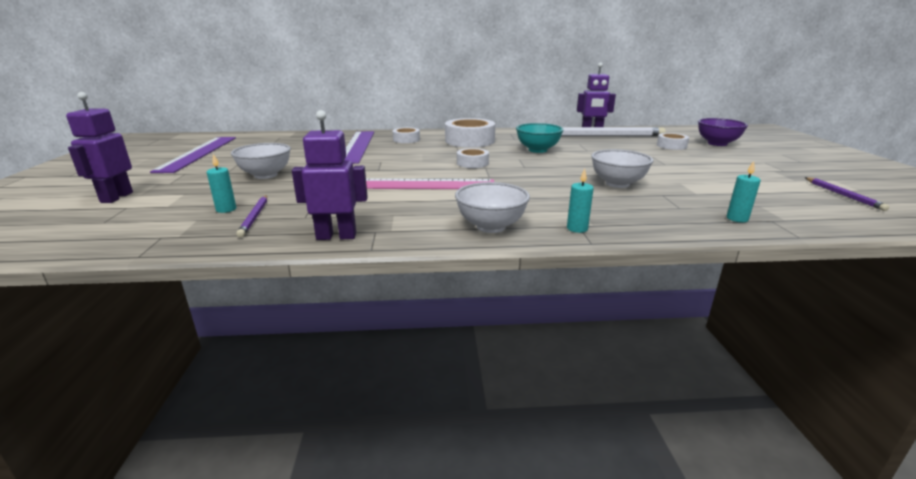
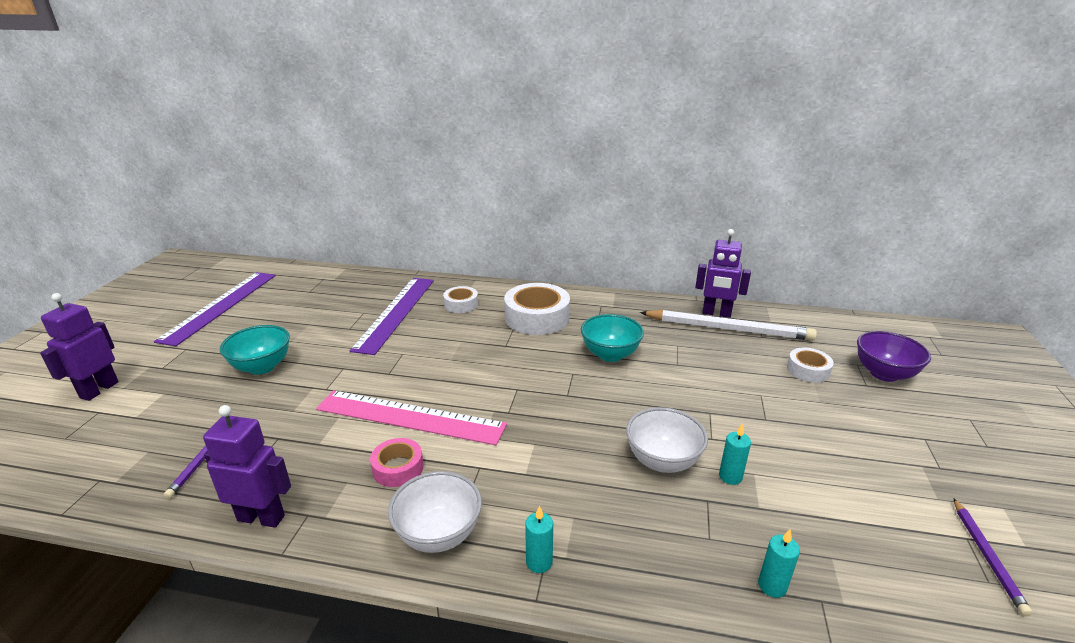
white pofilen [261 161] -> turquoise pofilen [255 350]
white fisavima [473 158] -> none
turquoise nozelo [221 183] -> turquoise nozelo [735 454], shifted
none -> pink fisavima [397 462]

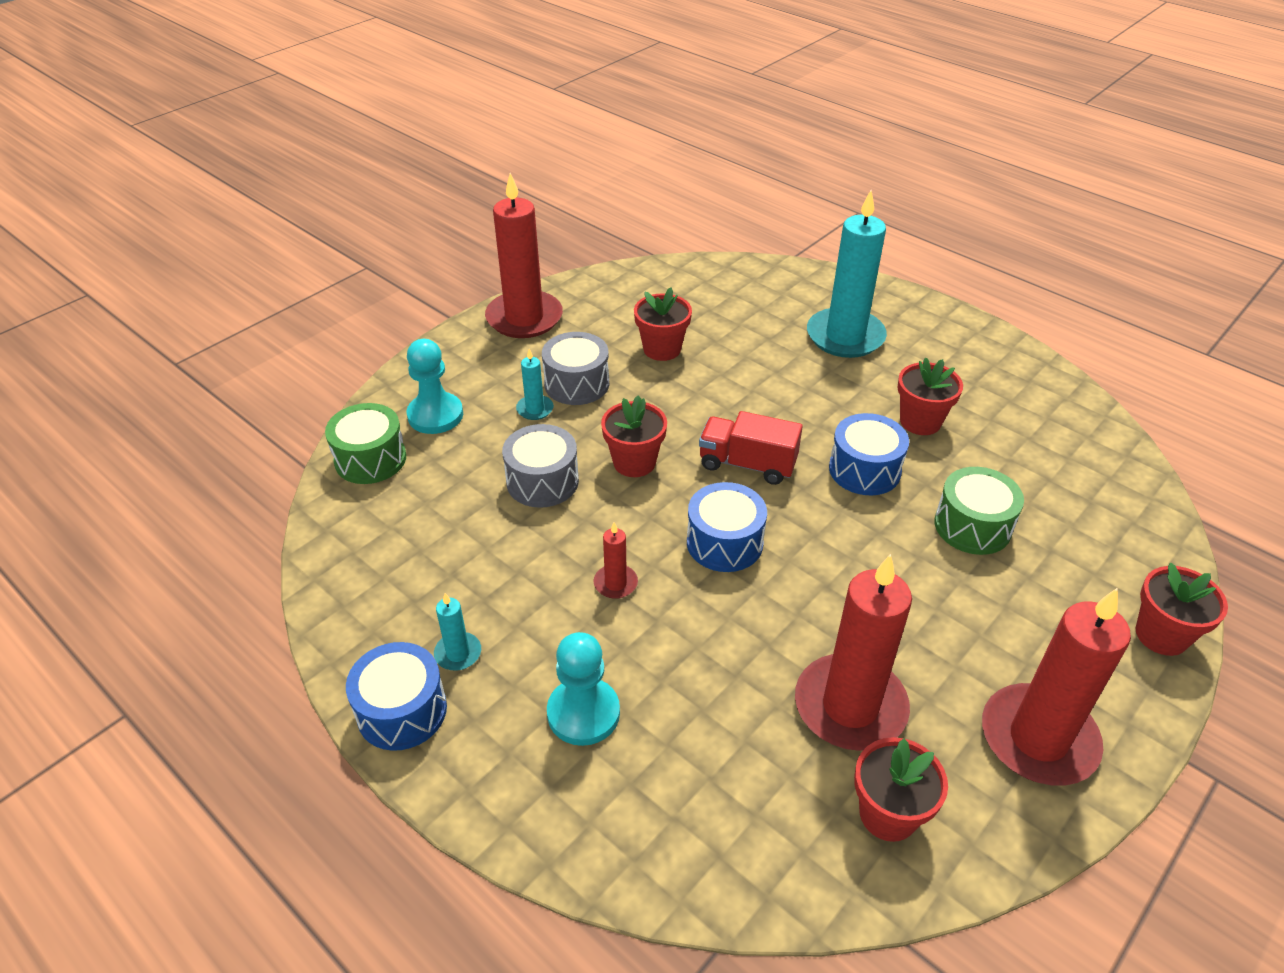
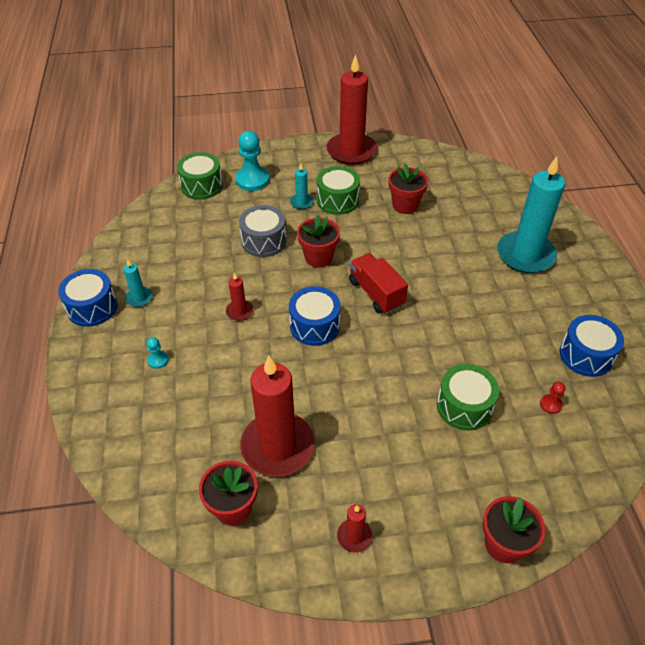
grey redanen [575 368] -> green redanen [338 190]
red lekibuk [930 396] -> none
blue redanen [869 454] -> blue redanen [592 346], shifted
red nozelo [1056 687] -> red nozelo [354 528], x0.44
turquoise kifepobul [583 689] -> turquoise kifepobul [157 353], x0.48
none -> red kifepobul [552 398]

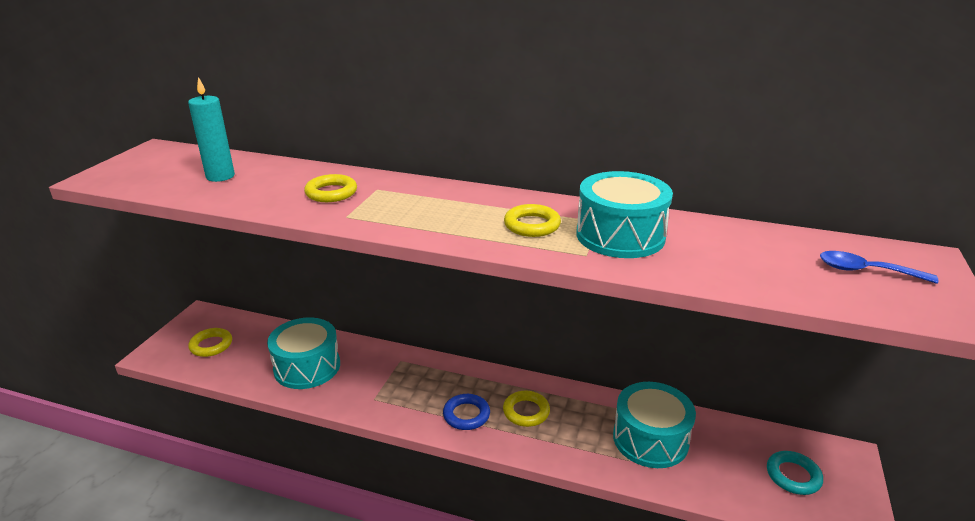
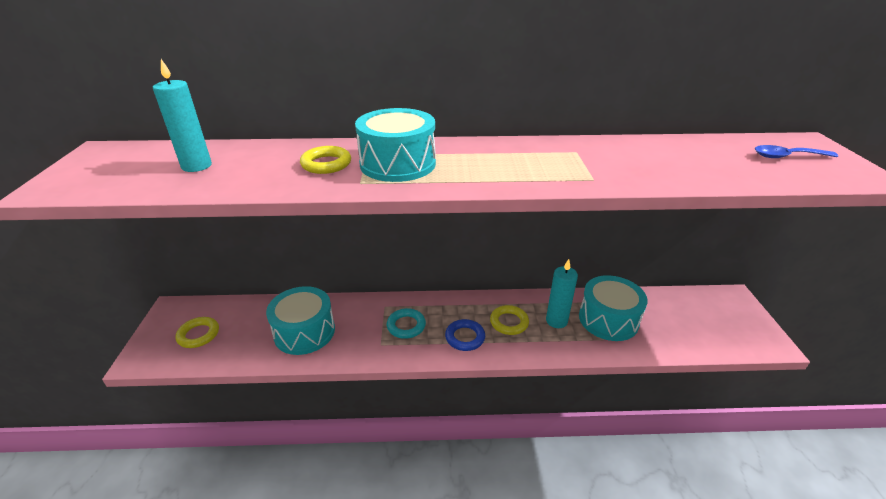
turquoise redanen [624 214] -> turquoise redanen [395 145], shifted
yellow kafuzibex [532 220] -> none
turquoise kafuzibex [795 473] -> turquoise kafuzibex [406 323], shifted
none -> turquoise nozelo [562 293]

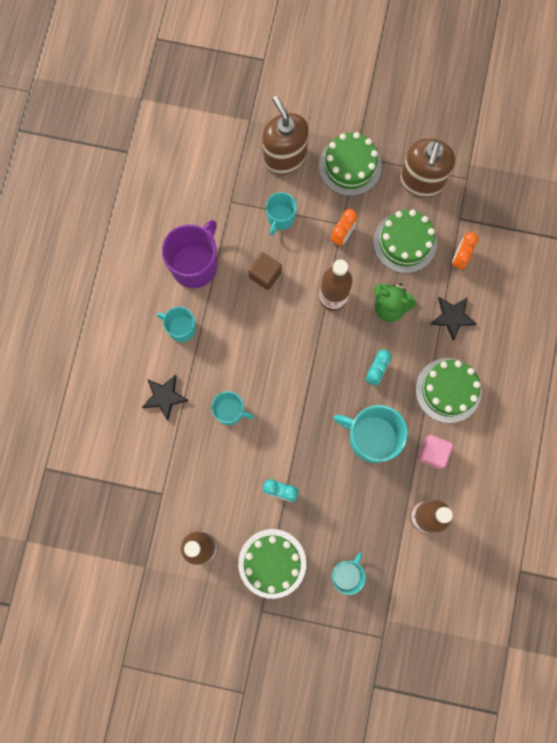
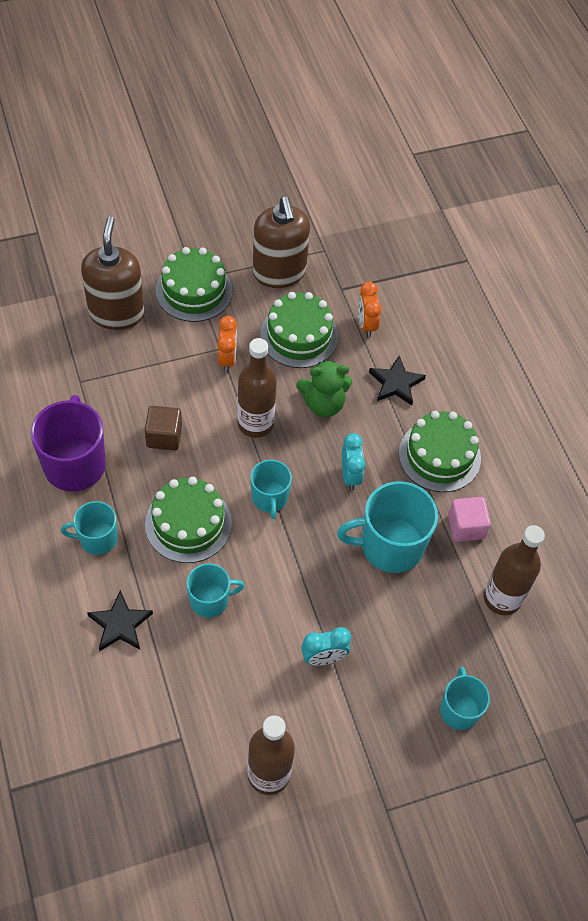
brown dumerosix [286 135] -> brown dumerosix [113 273], 60 degrees clockwise
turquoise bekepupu [281 213] -> turquoise bekepupu [271 489], shifted
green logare [272 564] -> green logare [188 520], shifted

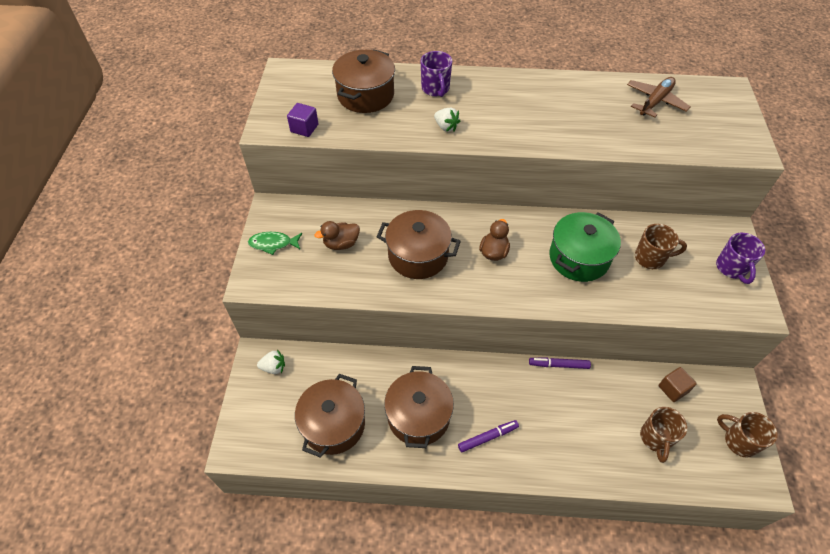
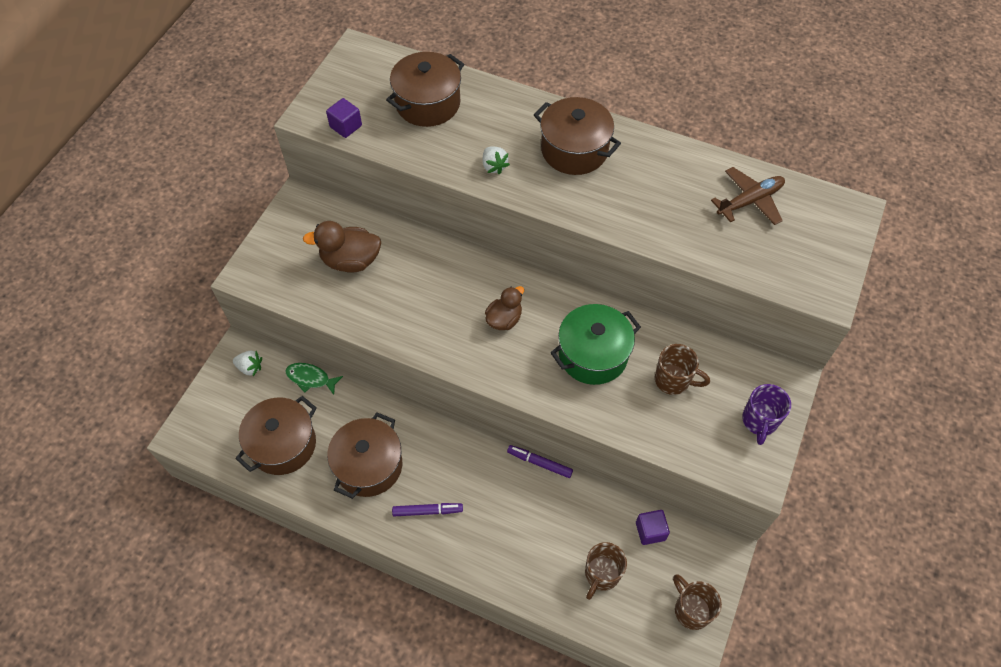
purple bekepupu [436 74] -> none
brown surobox [419 244] -> brown surobox [577 136], shifted
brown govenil [337 235] -> brown govenil [342 247], x1.51
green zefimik [275 243] -> green zefimik [314 379], shifted
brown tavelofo [678 384] -> purple tavelofo [653 527]

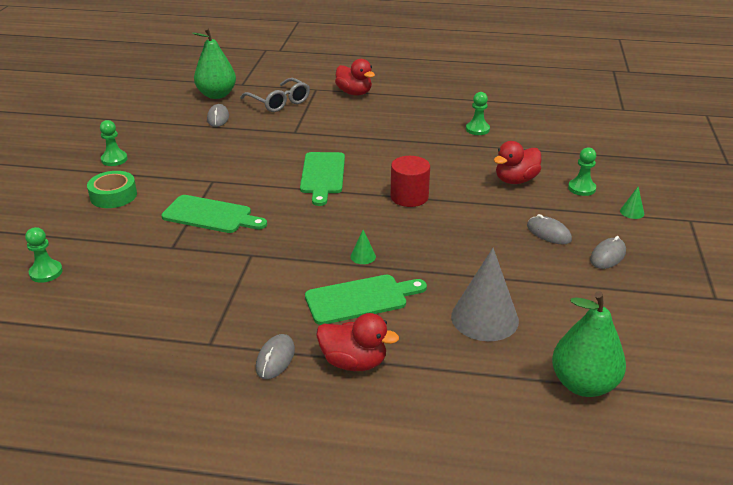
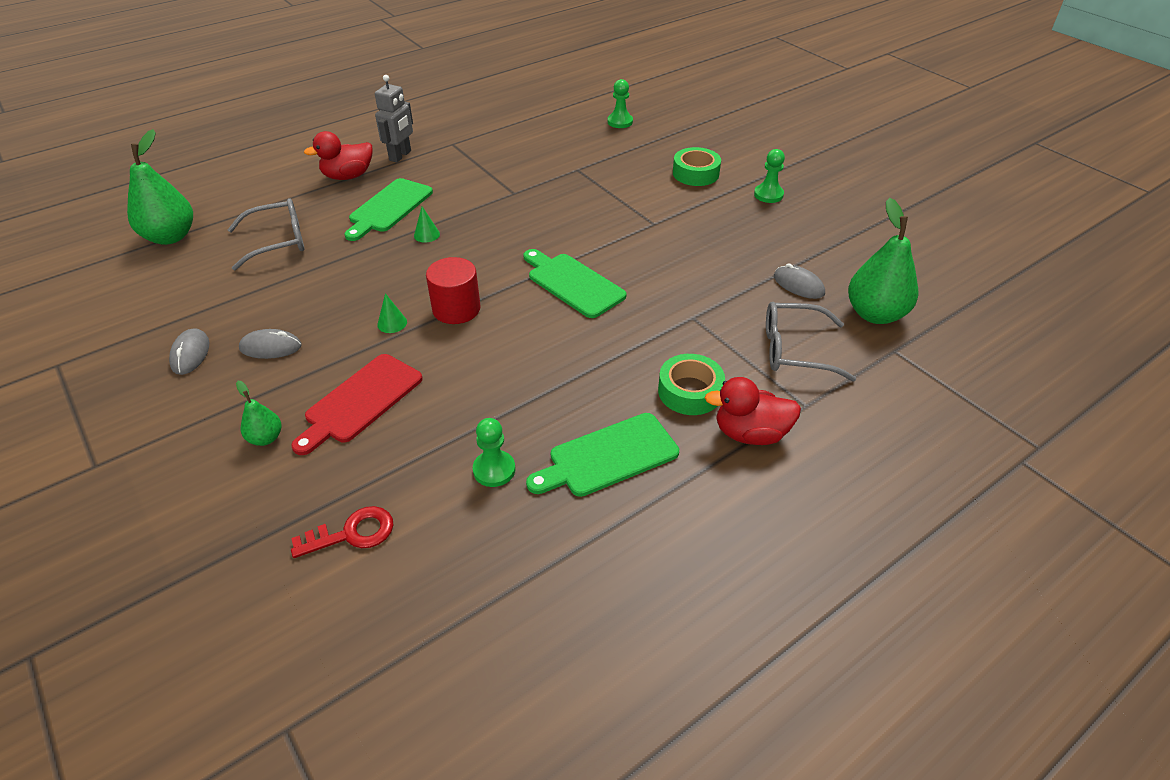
red govenil [517 162] -> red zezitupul [357 404]
green kifepobul [582 171] -> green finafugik [258 413]
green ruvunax [632 203] -> green ruvunax [392 313], shifted
green zezitupul [214 214] -> green zezitupul [602 455], shifted
grey ruvunax [485 294] -> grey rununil [266 234]
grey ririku [275 356] -> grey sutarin [394 119]
none -> green fisavima [691 384]
none -> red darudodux [342 532]

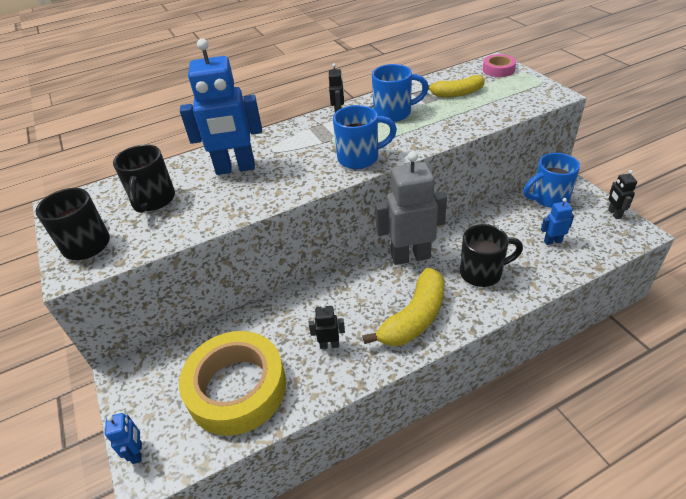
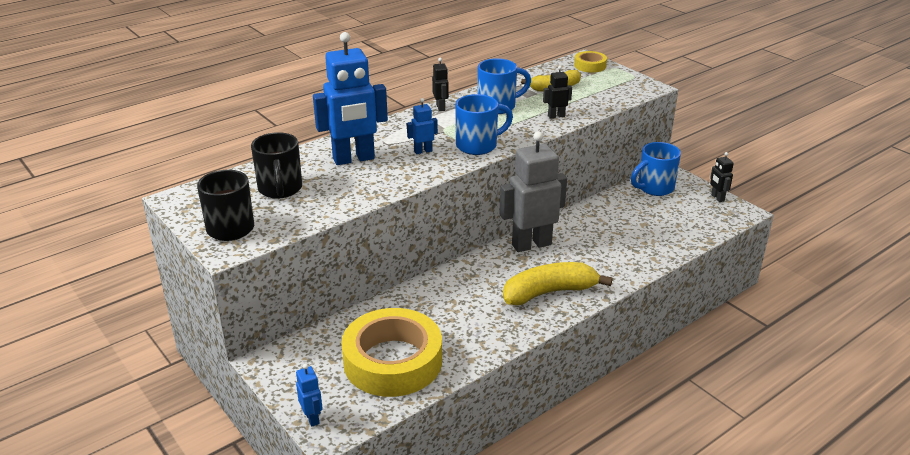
pink fisavima [499 65] -> yellow fisavima [590 62]
blue sutarin [557 221] -> blue sutarin [422 126], shifted
black bekepupu [491 255] -> none
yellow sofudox [403 307] -> yellow sofudox [558 283], 135 degrees counterclockwise
black sutarin [327 326] -> black sutarin [557 92], shifted

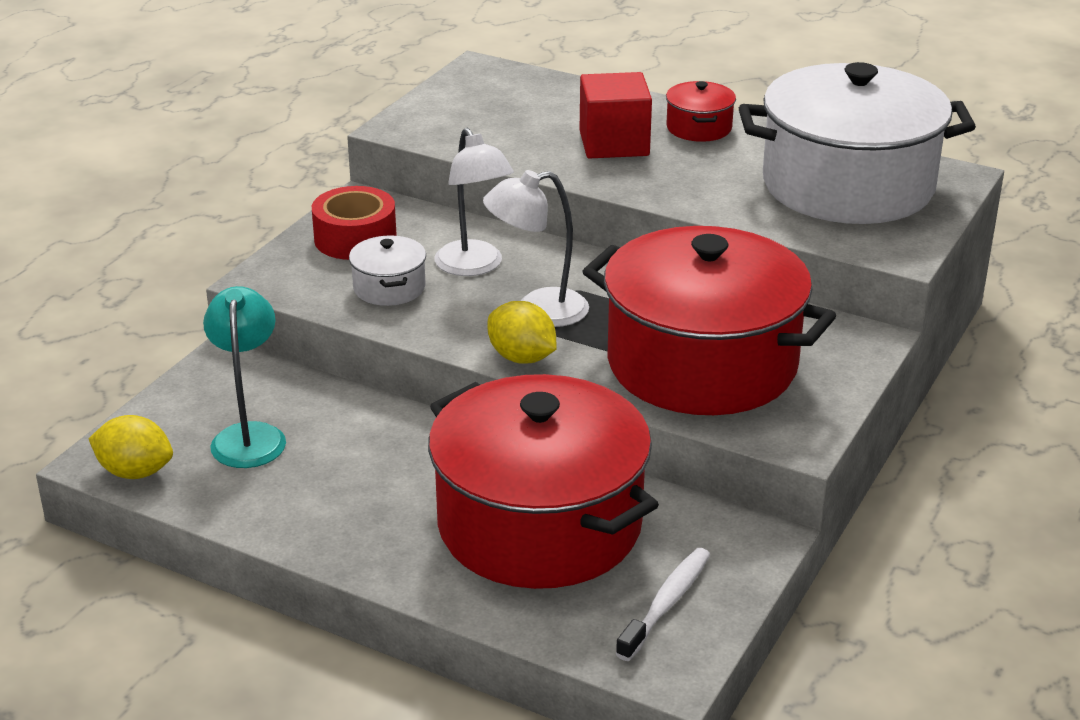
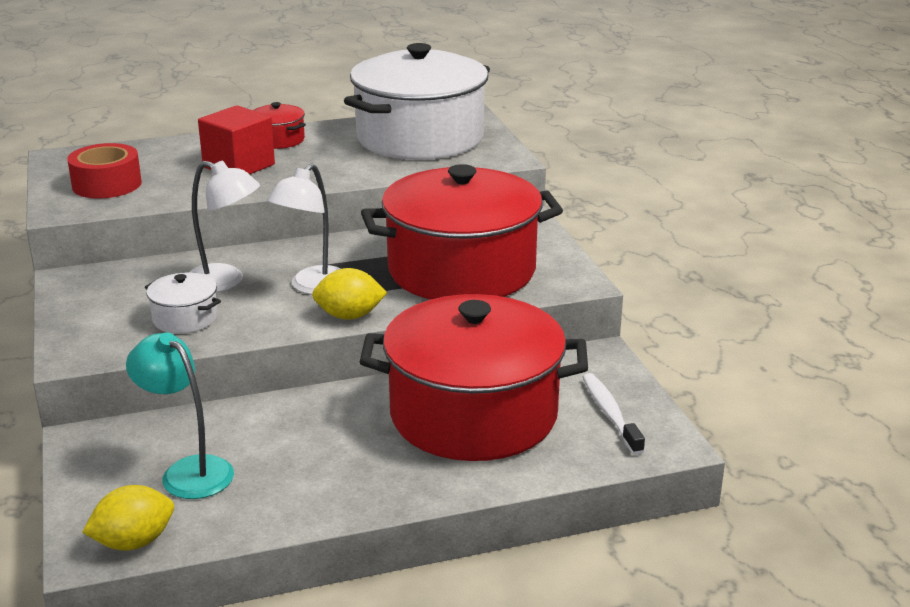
red fisavima [354 223] -> red fisavima [104 171], shifted

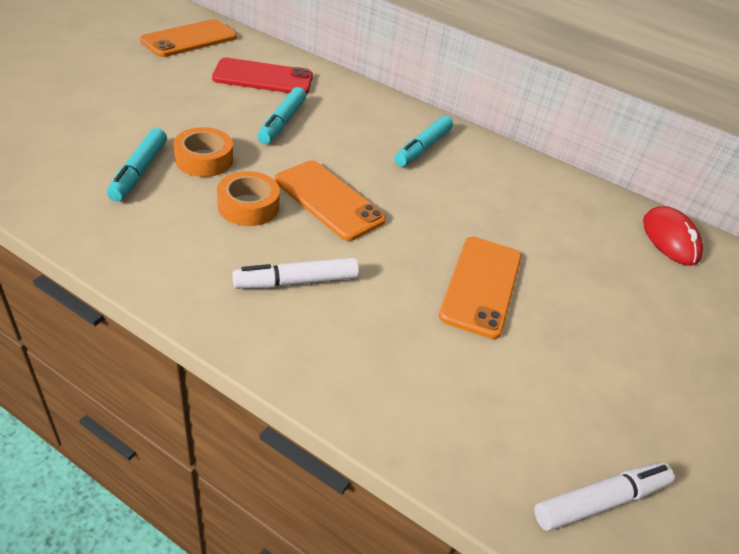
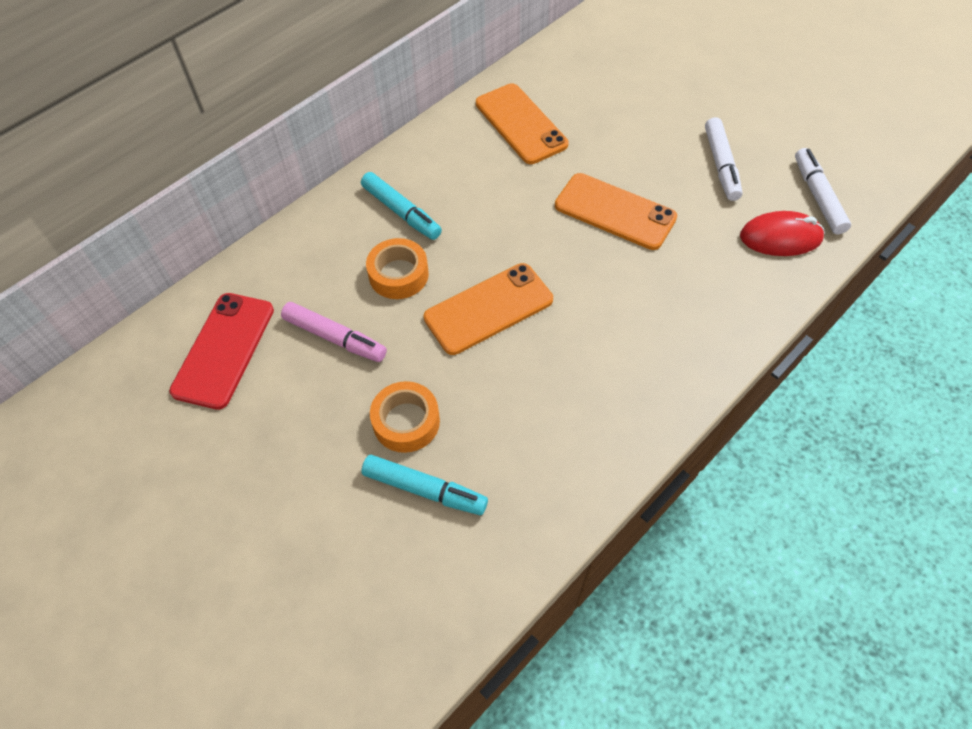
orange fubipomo [188 38] -> orange fubipomo [522 123], shifted
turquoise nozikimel [281 115] -> pink nozikimel [334 332]
orange fisavima [248 198] -> orange fisavima [397 268], shifted
red ririku [673 236] -> red ririku [782 233], shifted
white nozikimel [295 273] -> white nozikimel [724 159], shifted

